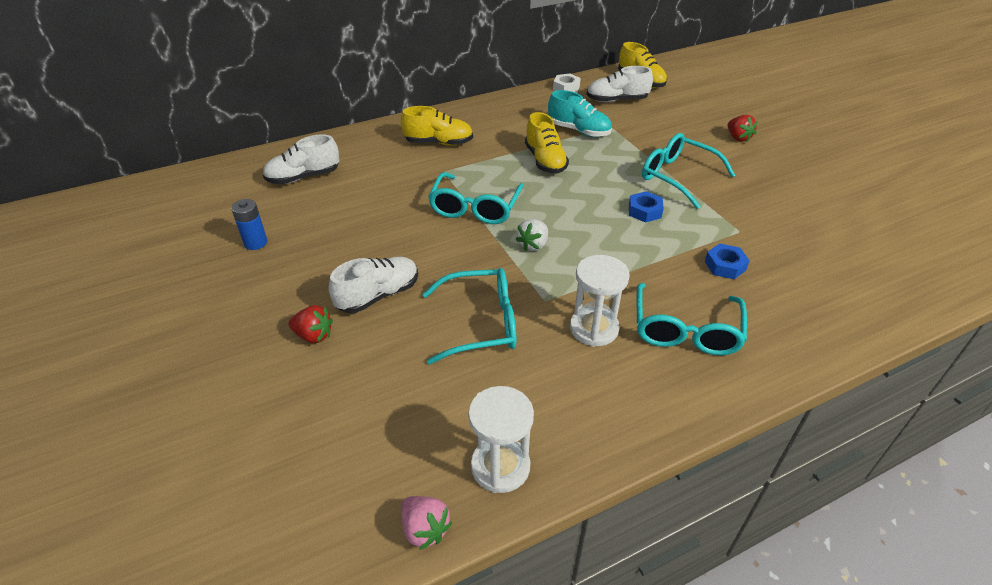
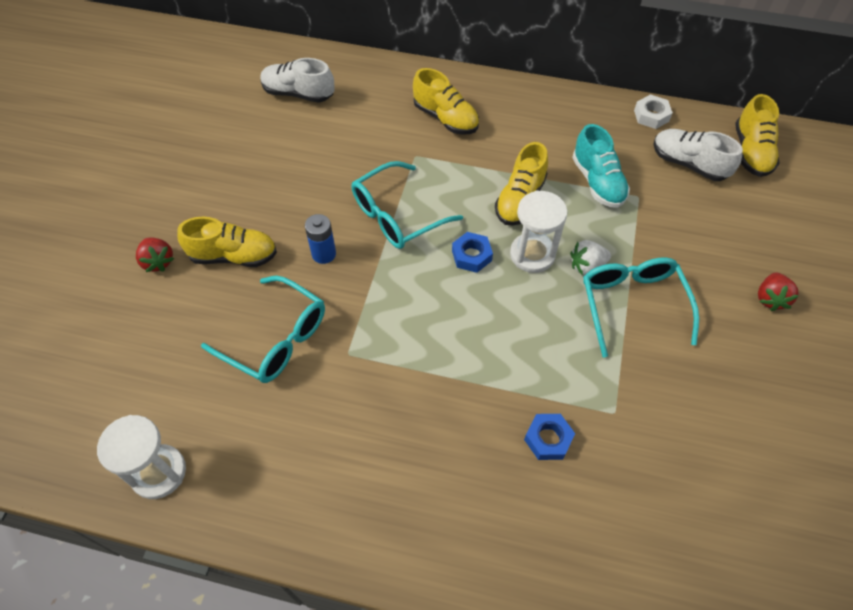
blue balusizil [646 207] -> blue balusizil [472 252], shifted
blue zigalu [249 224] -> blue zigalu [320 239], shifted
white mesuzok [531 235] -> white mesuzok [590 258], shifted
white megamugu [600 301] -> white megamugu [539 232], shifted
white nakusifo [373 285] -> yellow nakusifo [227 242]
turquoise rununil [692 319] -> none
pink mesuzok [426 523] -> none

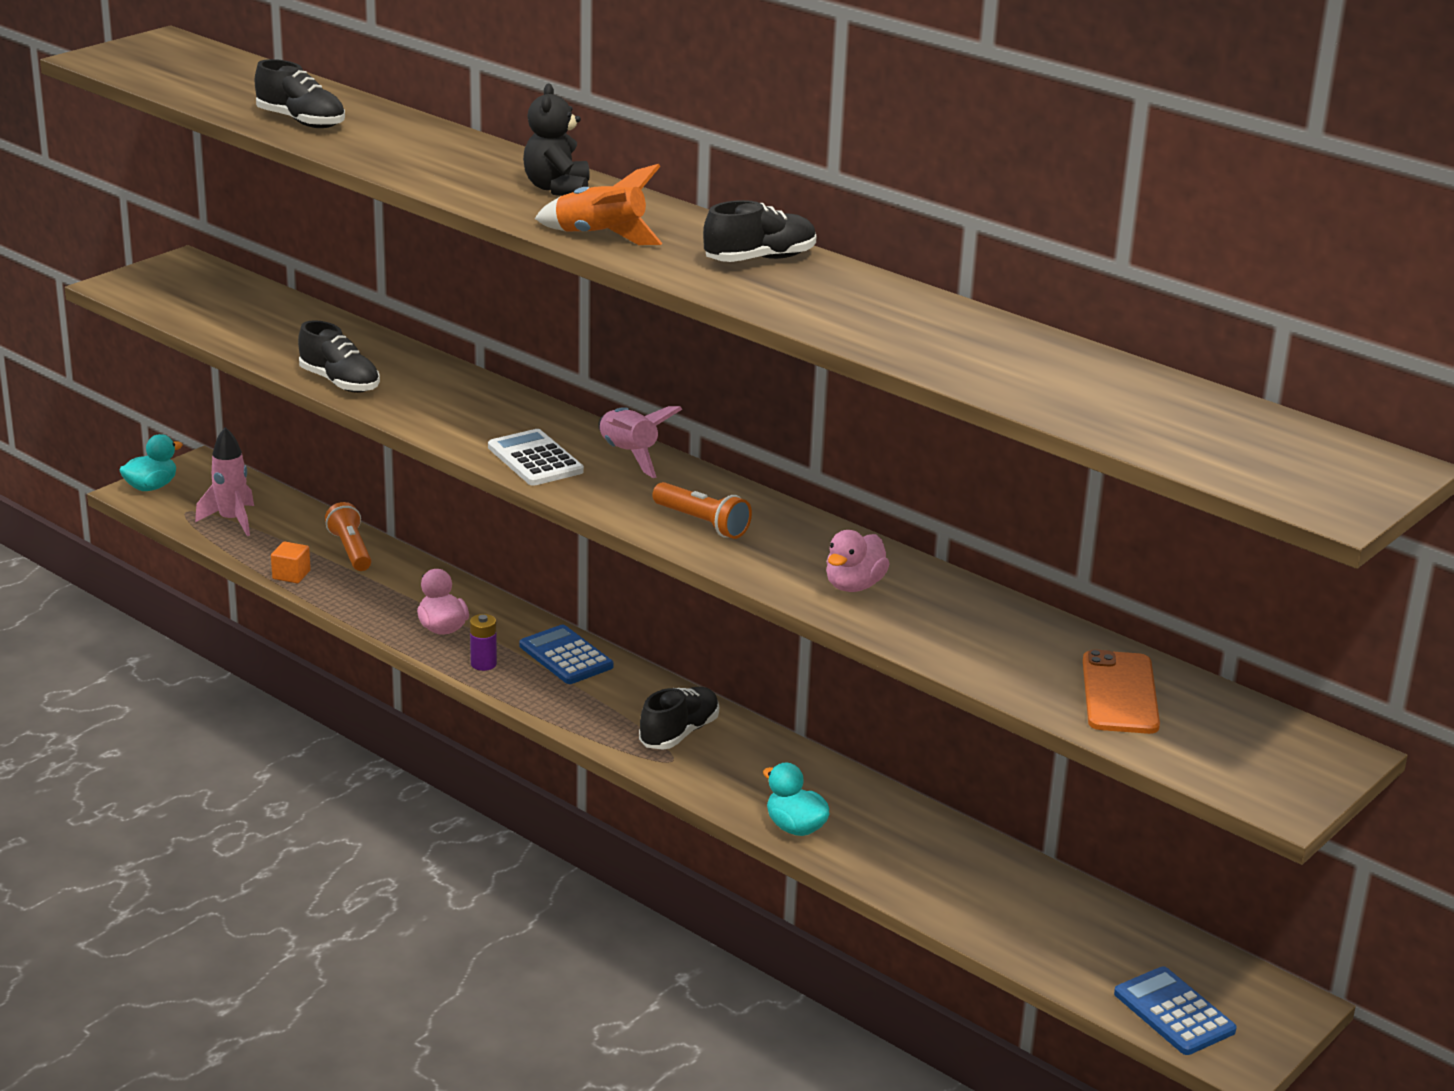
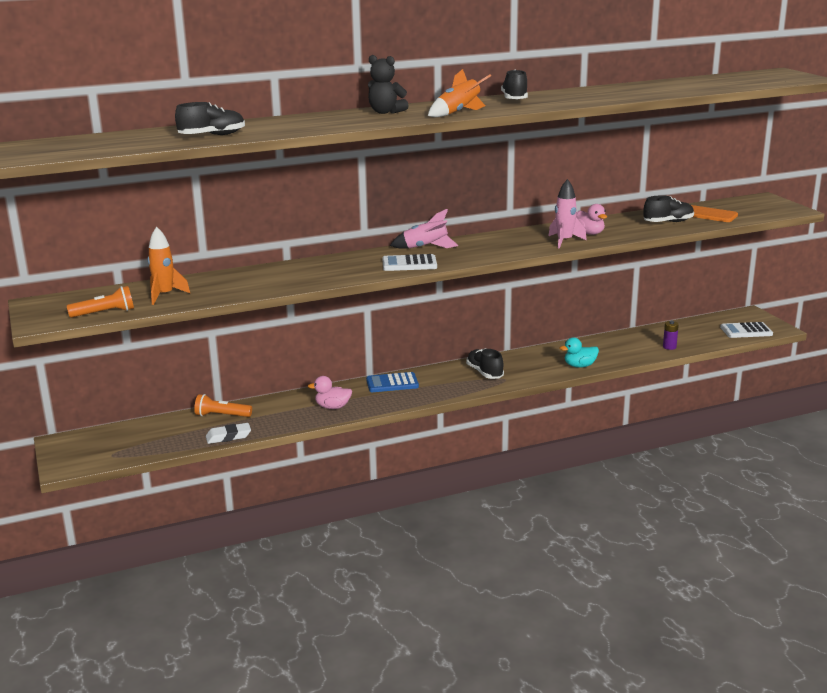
black nakusifo [339 356] -> black nakusifo [668 208], shifted
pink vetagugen [224 481] -> pink vetagugen [568 214], shifted
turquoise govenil [151 462] -> none
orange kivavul [702 510] -> orange kivavul [100 302], shifted
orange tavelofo [291 562] -> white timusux [228 433]
purple zigalu [483 642] -> purple zigalu [671 335], shifted
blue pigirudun [1175 1010] -> white pigirudun [746 330]
none -> orange vetagugen [169 265]

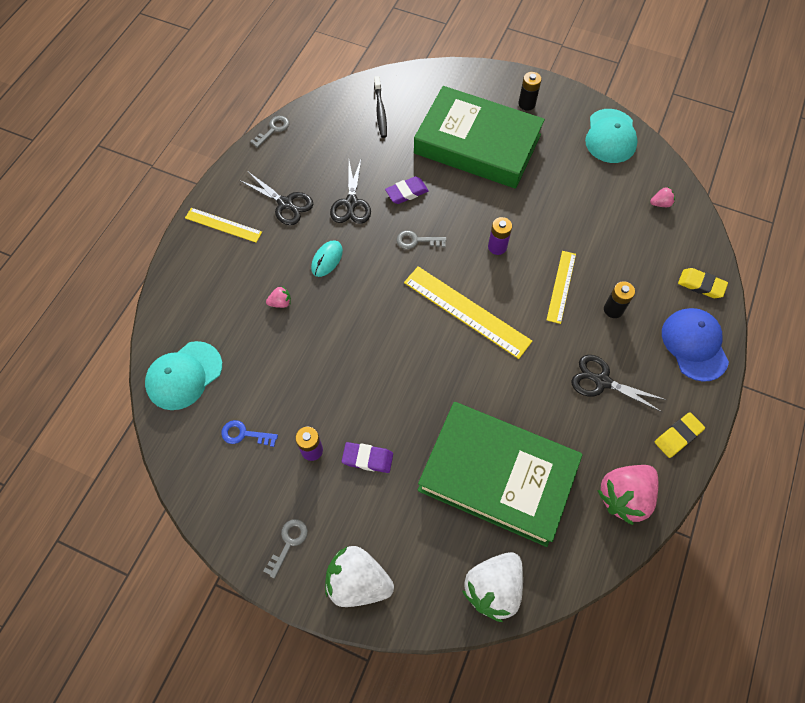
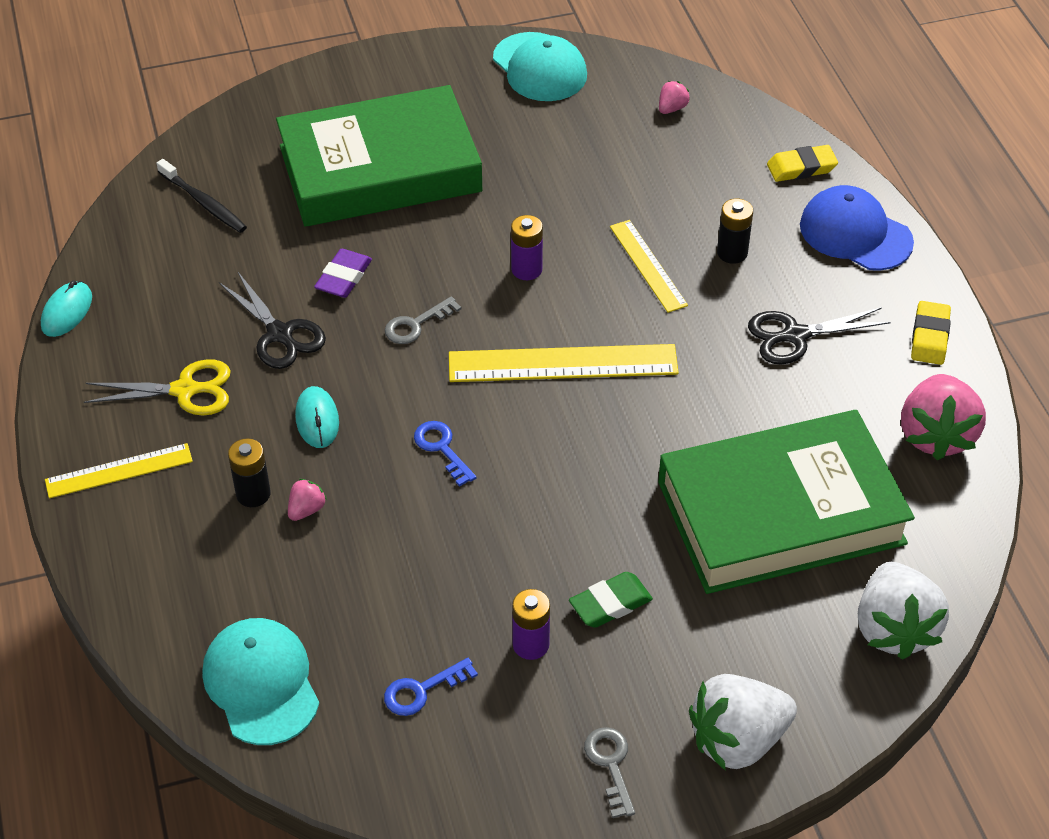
black zigalu [530 91] -> black zigalu [249 473], shifted
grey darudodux [269 132] -> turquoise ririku [66 309]
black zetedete [276 198] -> yellow zetedete [157 387]
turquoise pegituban [183 375] -> turquoise pegituban [261 681], 150 degrees clockwise
purple timusux [367 457] -> green timusux [611 600]
none -> blue darudodux [445 454]

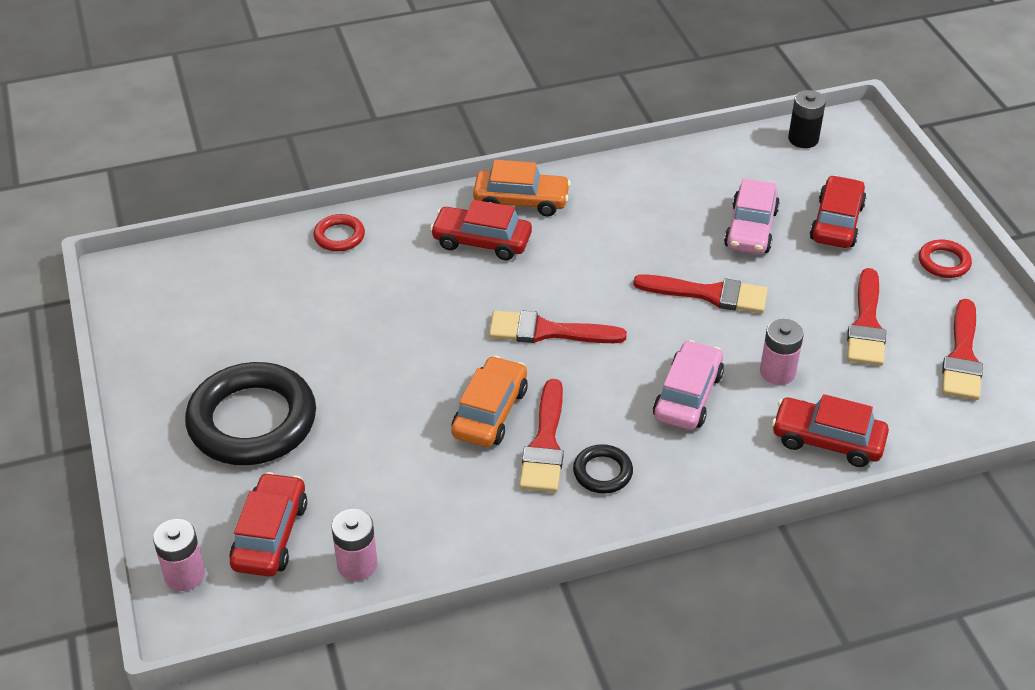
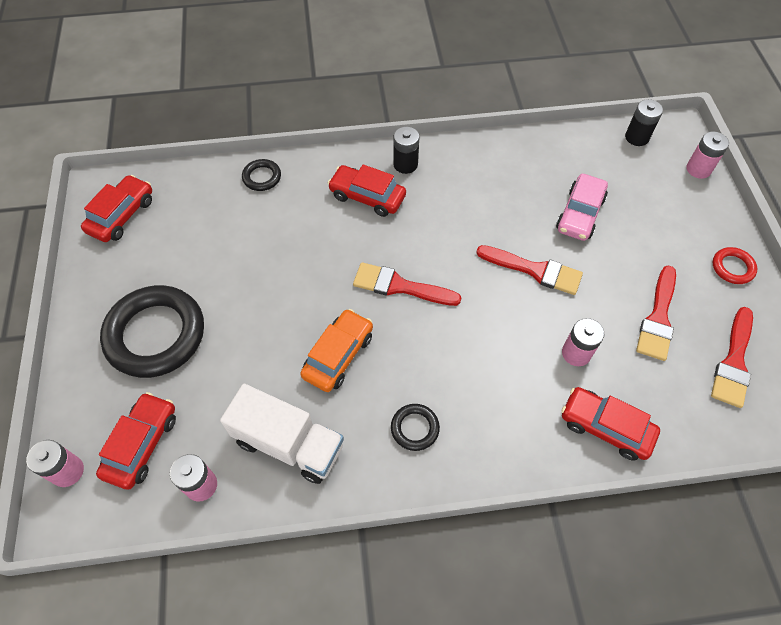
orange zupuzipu [522 188] -> black zigalu [406 150]
red zupuzipu [838 211] -> red zupuzipu [116 208], shifted
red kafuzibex [339 232] -> black kafuzibex [261 175]
pink zupuzipu [688 385] -> none
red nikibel [541 435] -> none
none -> pink zigalu [707 155]
none -> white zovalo [282 434]

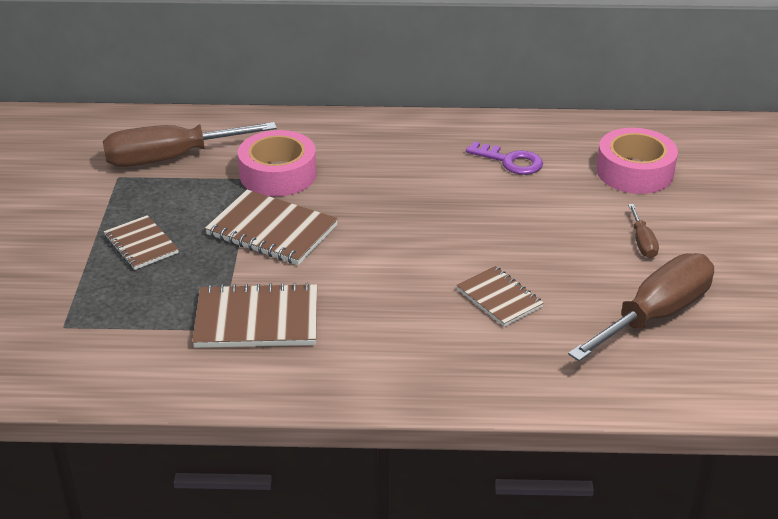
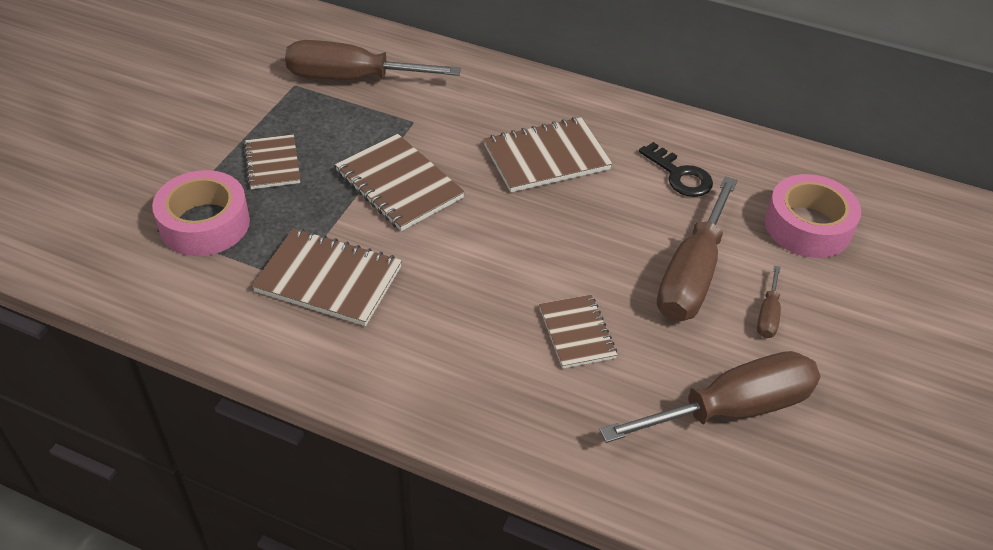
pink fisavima [277 163] -> pink fisavima [201 213], shifted
purple darudodux [504 158] -> black darudodux [676 169]
none -> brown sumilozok [548 154]
none -> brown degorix [697 248]

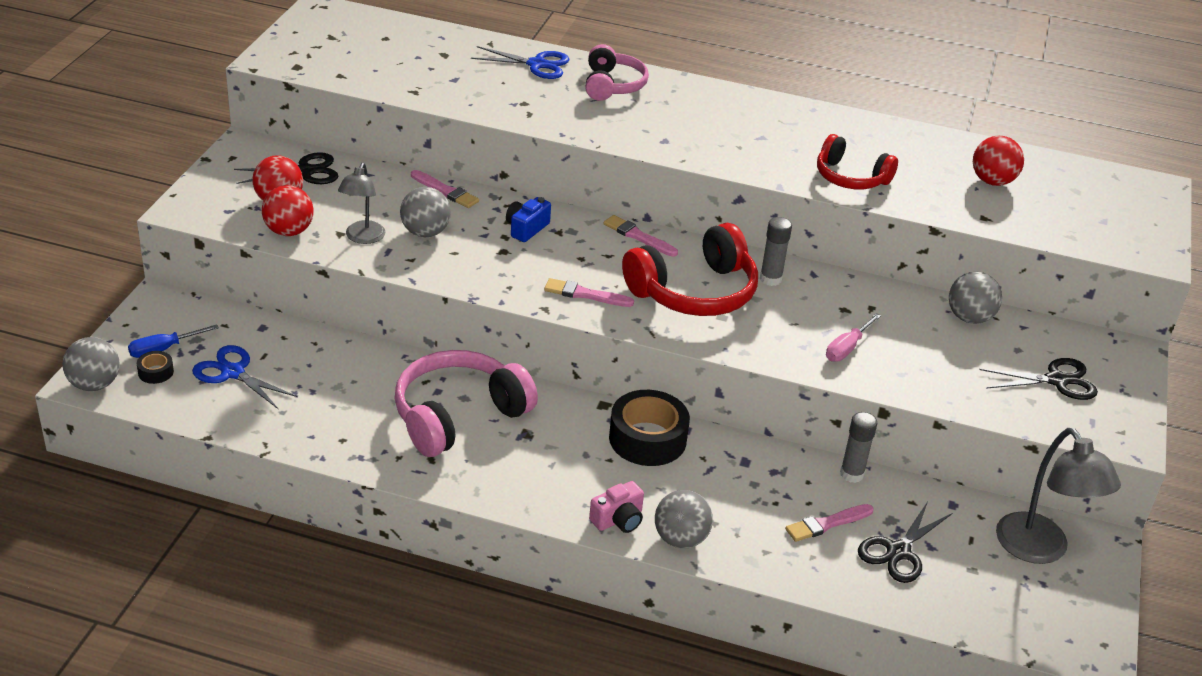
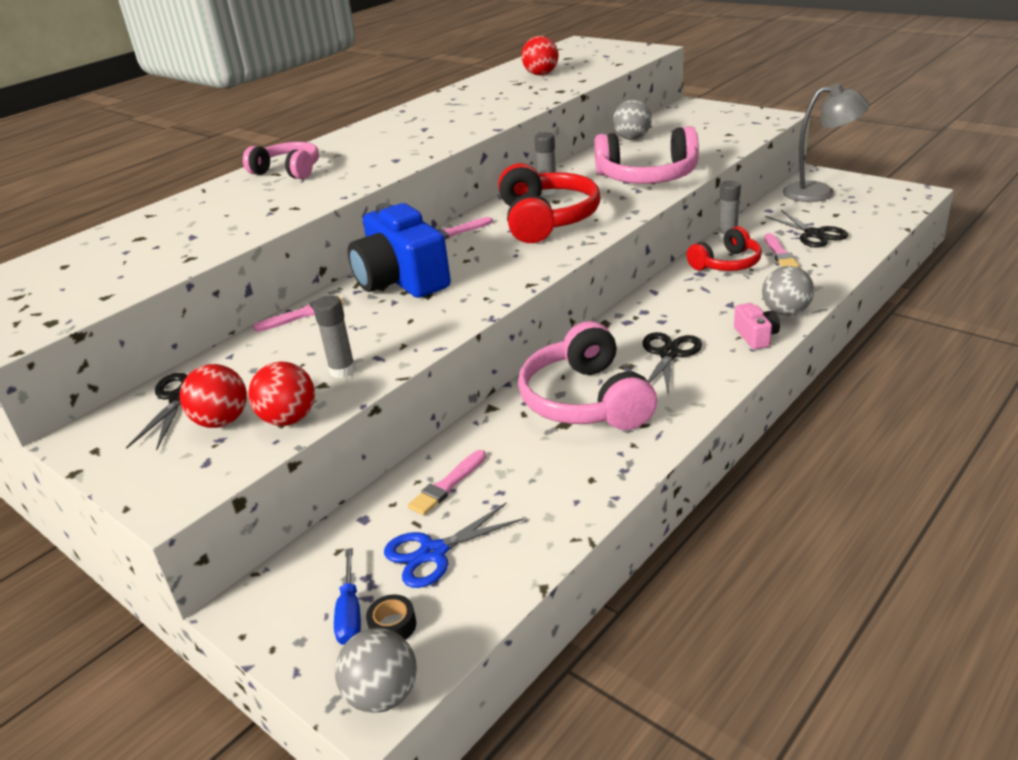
blue zetedete [520 62] -> none
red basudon [857 161] -> red basudon [724 248], shifted
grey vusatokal [362 203] -> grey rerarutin [334 337]
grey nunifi [425 212] -> none
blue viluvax [528 219] -> blue viluvax [399 250], x2.21
pink nikibel [589 292] -> pink nikibel [447 482], shifted
pink degorix [853 337] -> pink basudon [646 155]
black zetedete [1038 379] -> black zetedete [672 363], shifted
black fisavima [649 428] -> none

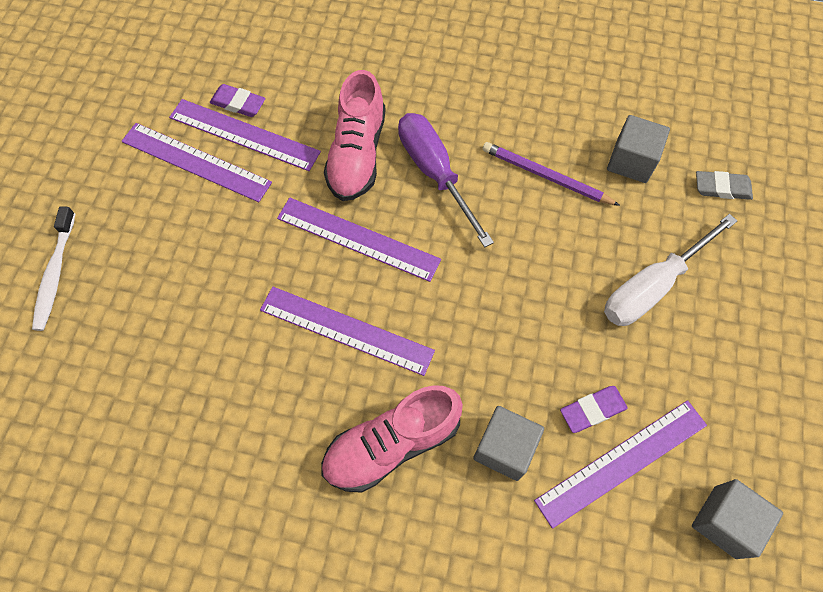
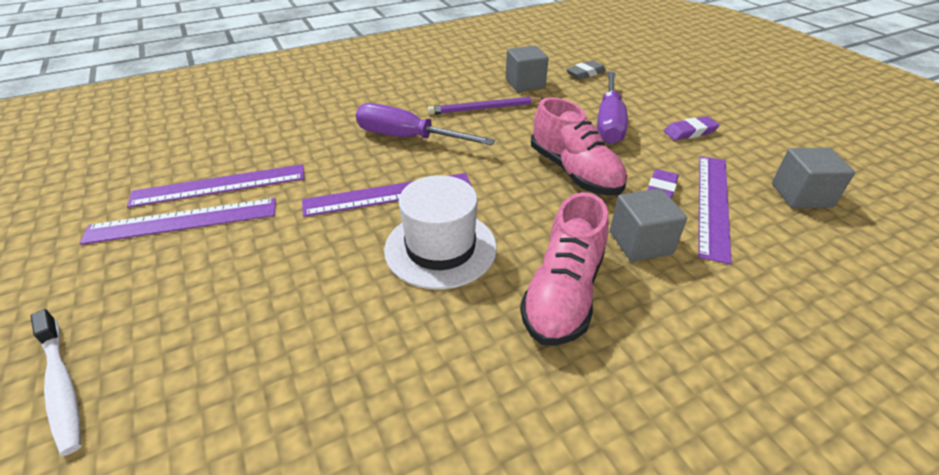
pink nakusifo [355 135] -> pink nakusifo [579 146], shifted
purple timusux [237 100] -> purple timusux [692 128], shifted
white degorix [670 270] -> purple degorix [612 108]
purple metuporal [347 331] -> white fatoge [440 232]

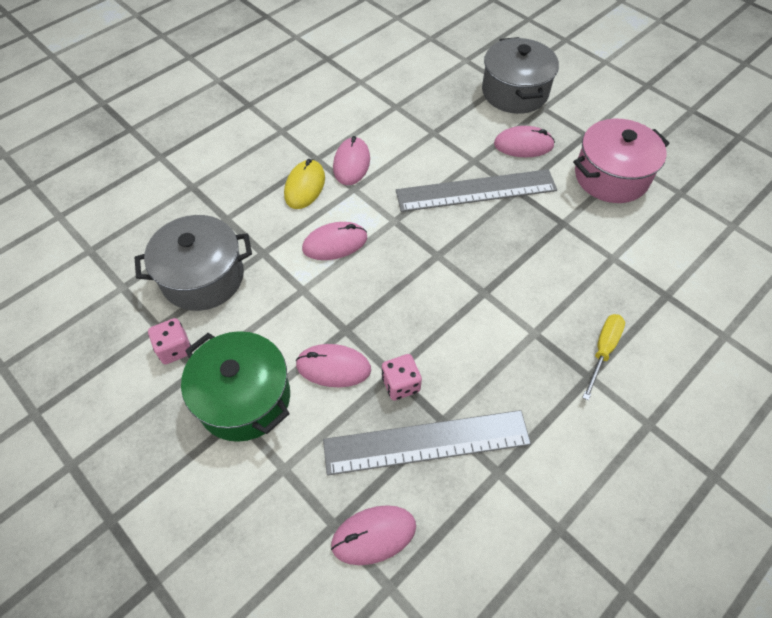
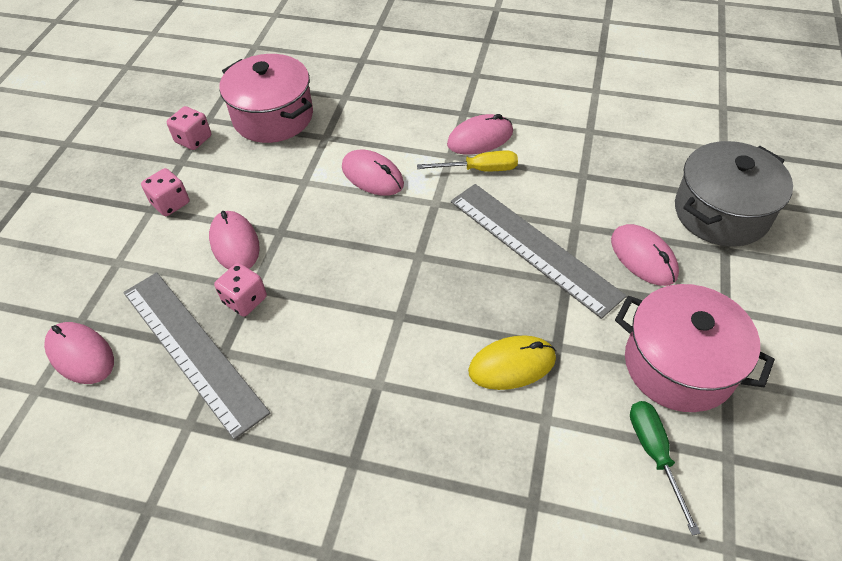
yellow ririku [304 184] -> yellow ririku [512 362], shifted
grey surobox [193 263] -> pink surobox [266 98]
yellow degorix [603 357] -> yellow degorix [467 161], shifted
green surobox [235 386] -> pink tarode [165 192]
none -> green degorix [665 468]

